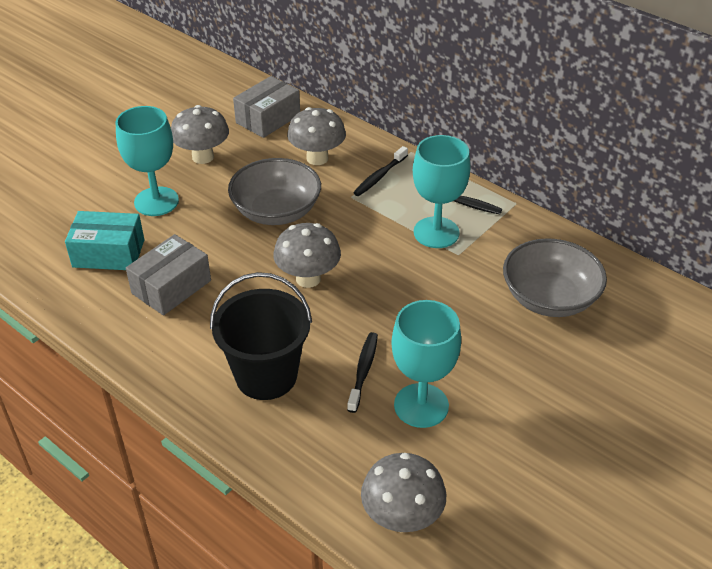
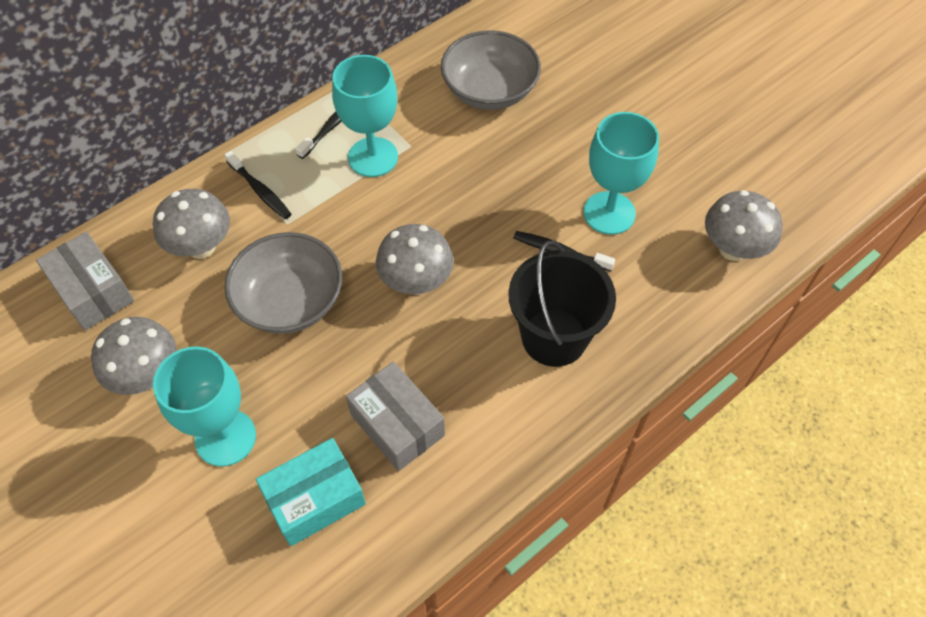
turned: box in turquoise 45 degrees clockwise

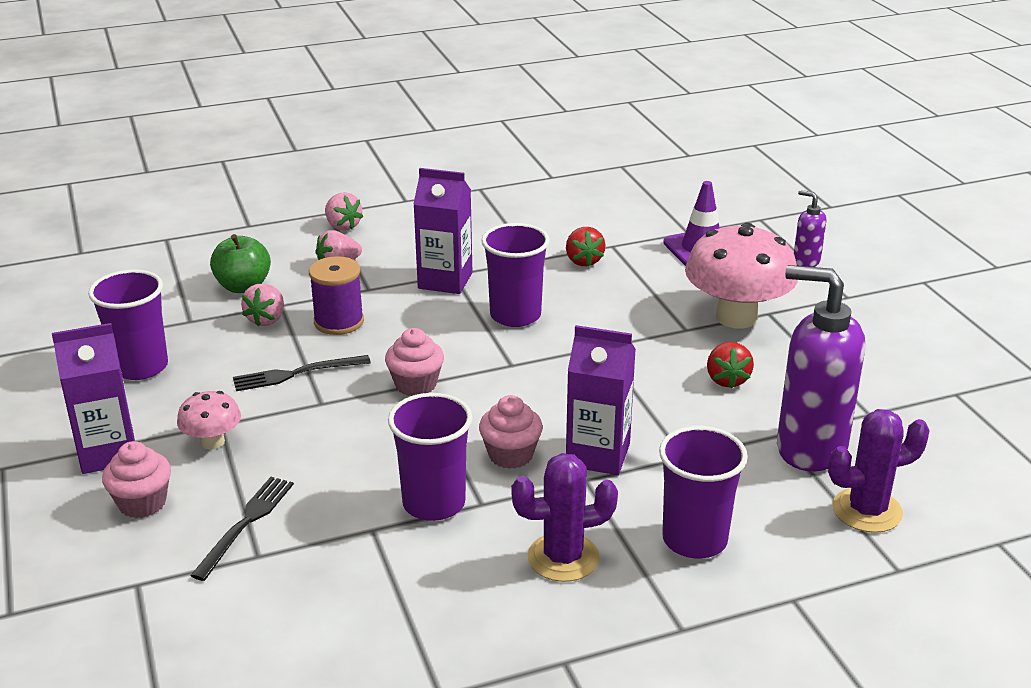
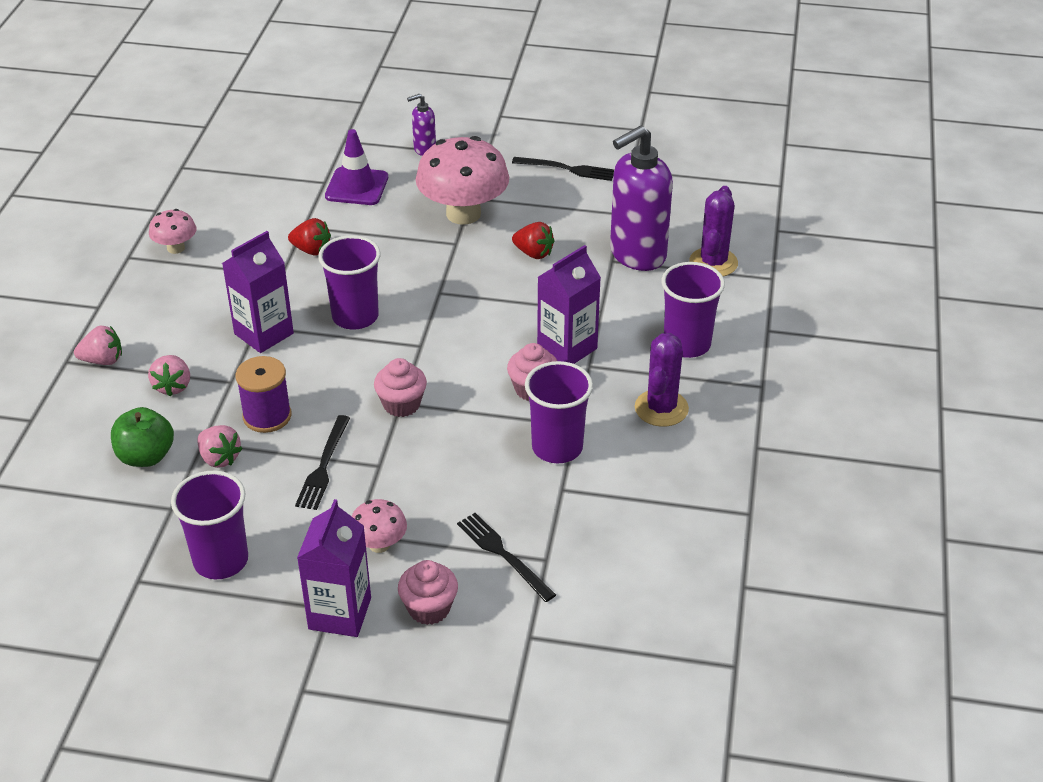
added: mushroom in pink (1st from left); fork in black (3rd from left)

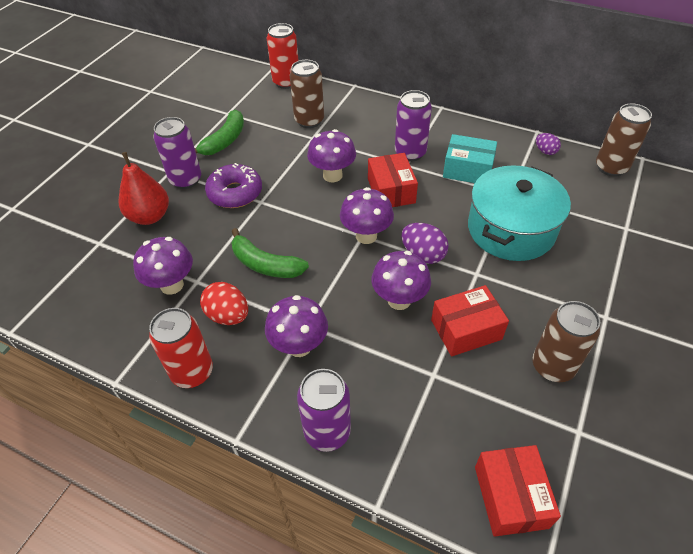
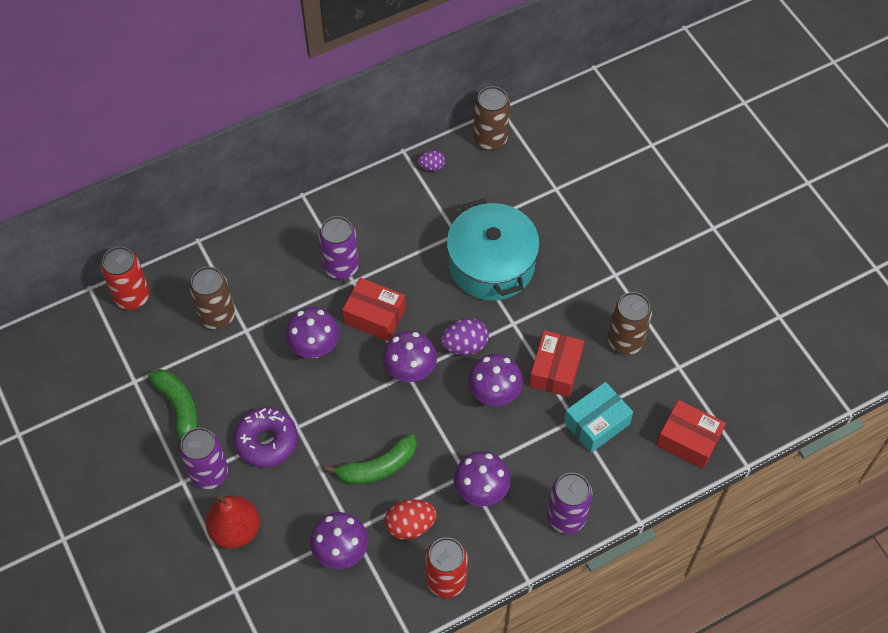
moved: box in turquoise

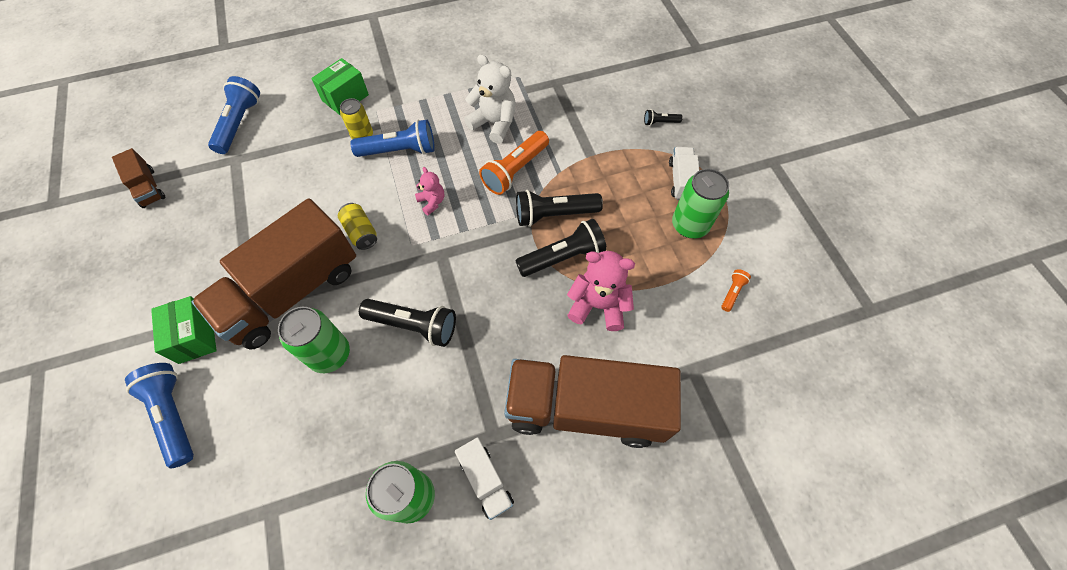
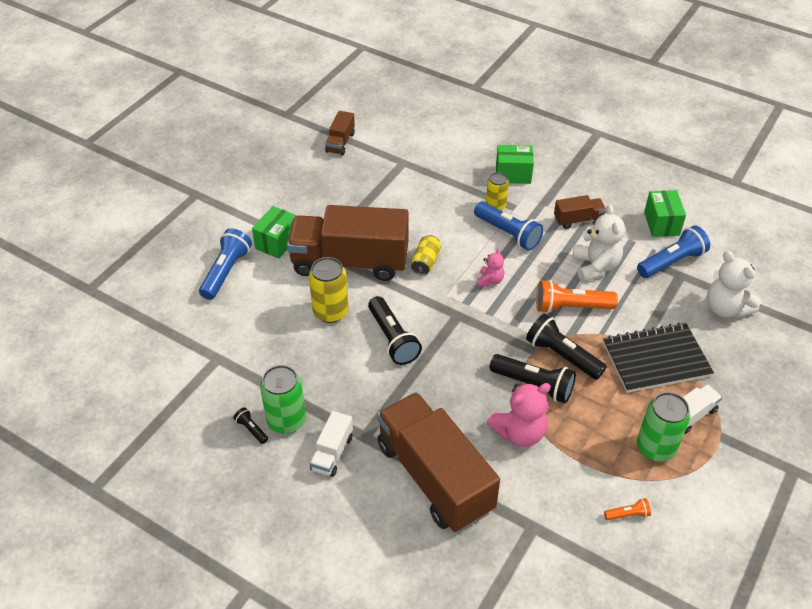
added: truck in brown (4th from left); notebook in black; box in green (3rd from left); teddy bear in white (2nd from left)
moved: flashlight in black (4th from left in the first image) to flashlight in black (1st from left); flashlight in blue (2nd from left in the first image) to flashlight in blue (3rd from left)
recoloured: can in green (1st from left) to can in yellow (1st from left)
turned: teddy bear in pink (2nd from left) 90 degrees clockwise

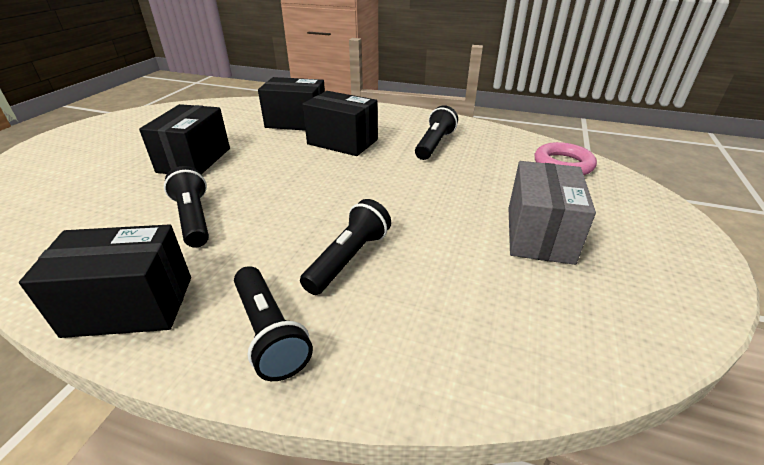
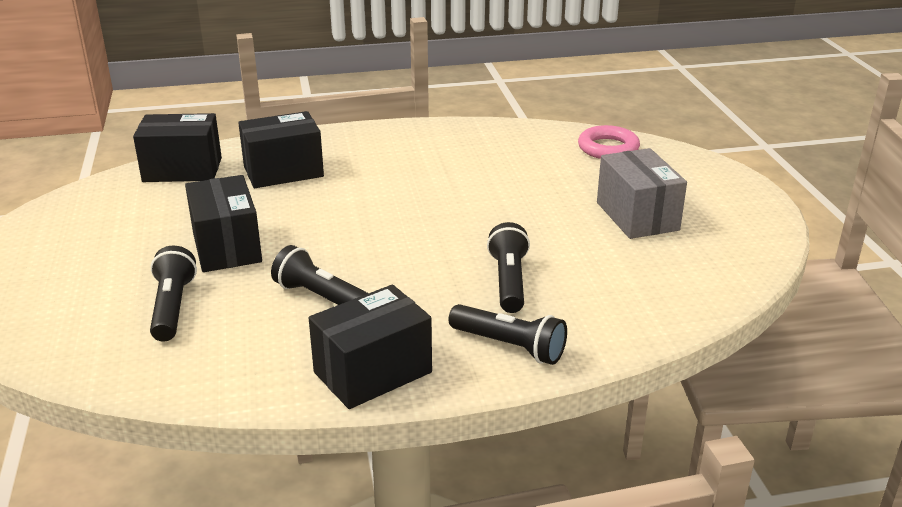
moved: box in black (4th from left in the first image) to box in black (1st from left); flashlight in black (4th from left in the first image) to flashlight in black (1st from left)

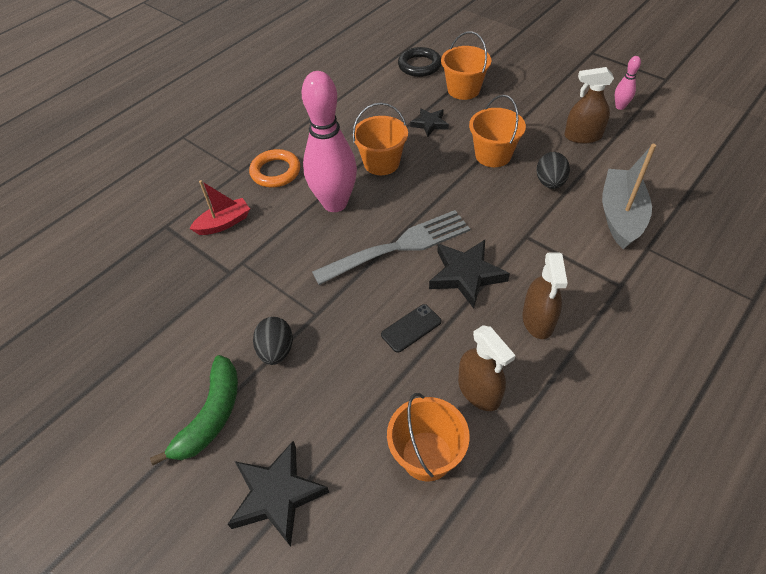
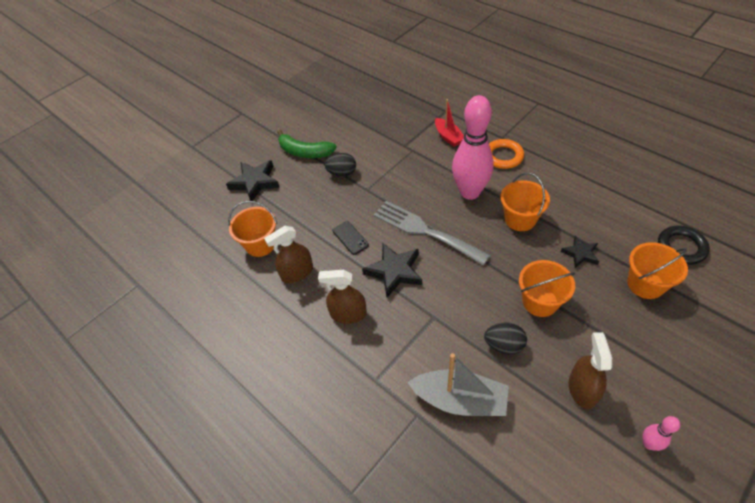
turned: fork in grey 150 degrees clockwise

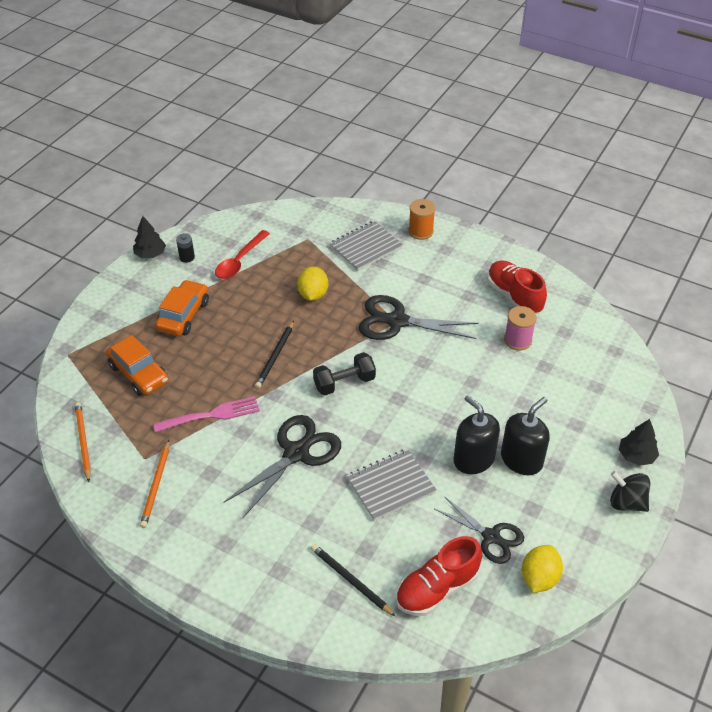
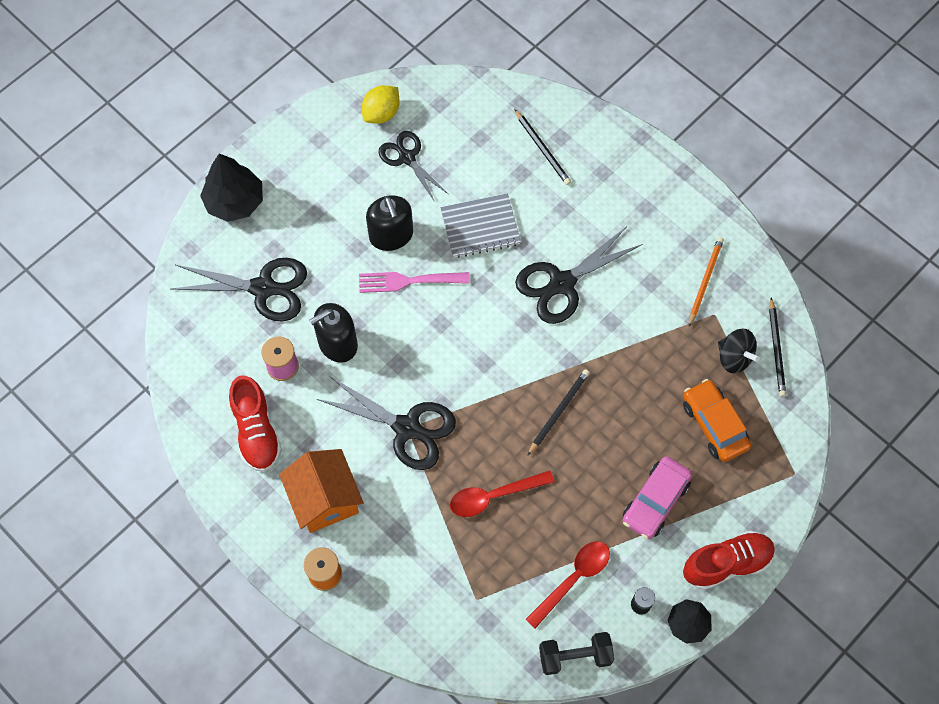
removed: notebook in grey (1st from left)
added: scissors in black (1st from left); house in orange
moved: soap dispenser in black (2nd from left in the first image) to soap dispenser in black (1st from left); fork in pink; dumbbell in black; shoe in red (1st from left in the first image) to shoe in red (2nd from left); spinning top in black
replaced: lemon in yellow (1st from left) to spoon in red (1st from left)
recoloured: car in orange (2nd from left) to car in pink; pencil in orange (1st from left) to pencil in black (3rd from left)
resized: tree in black (2nd from left in the first image) x1.60

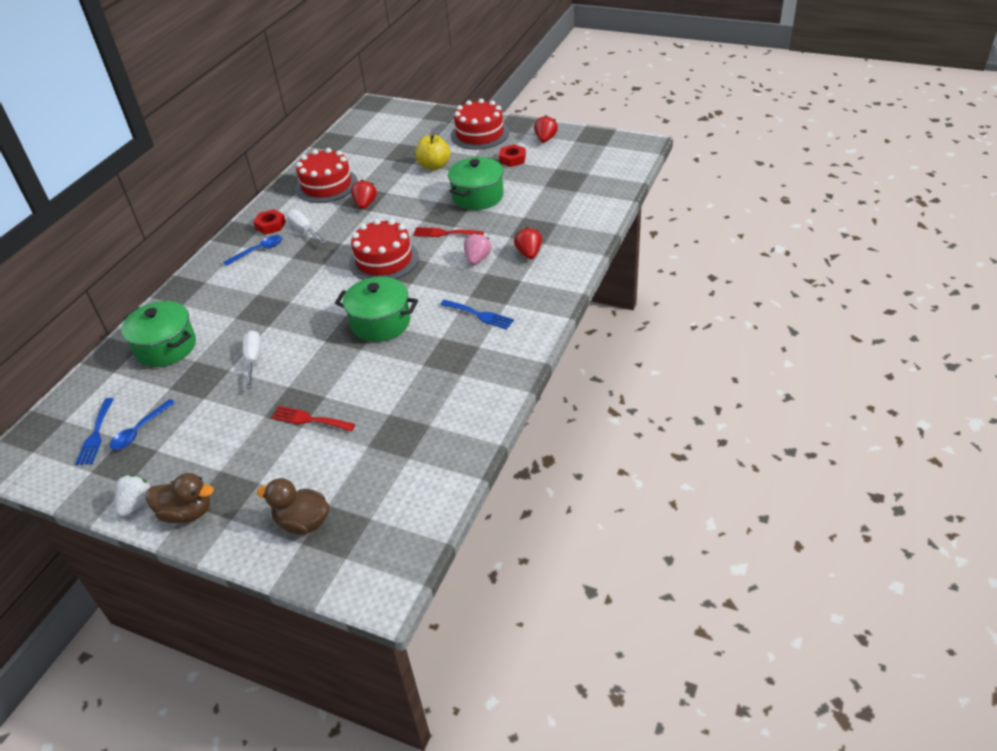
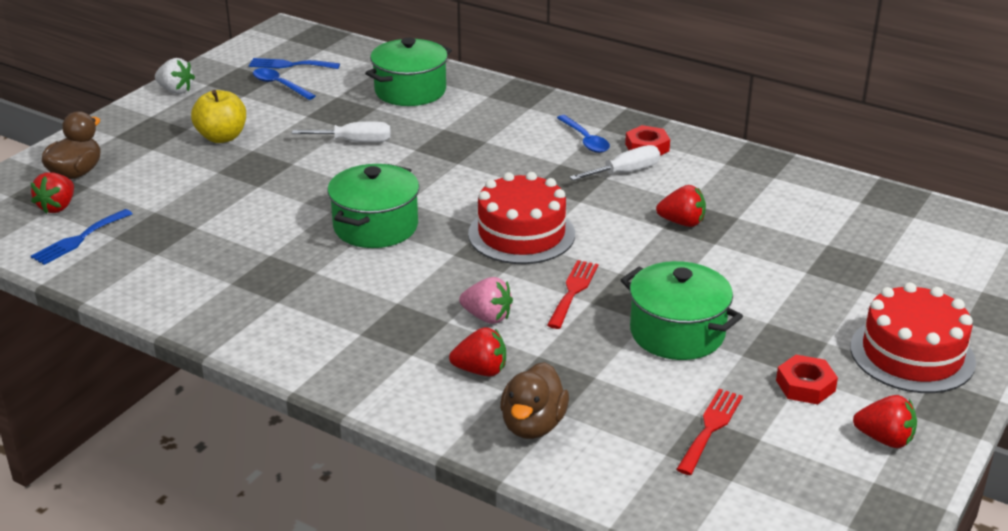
removed: cake in red (1st from left)
added: strawberry in red (1st from left)
moved: fork in blue (2nd from left in the first image) to fork in blue (1st from left); apple in yellow; duck in brown (1st from left in the first image) to duck in brown (2nd from left); fork in red (1st from left in the first image) to fork in red (2nd from left)

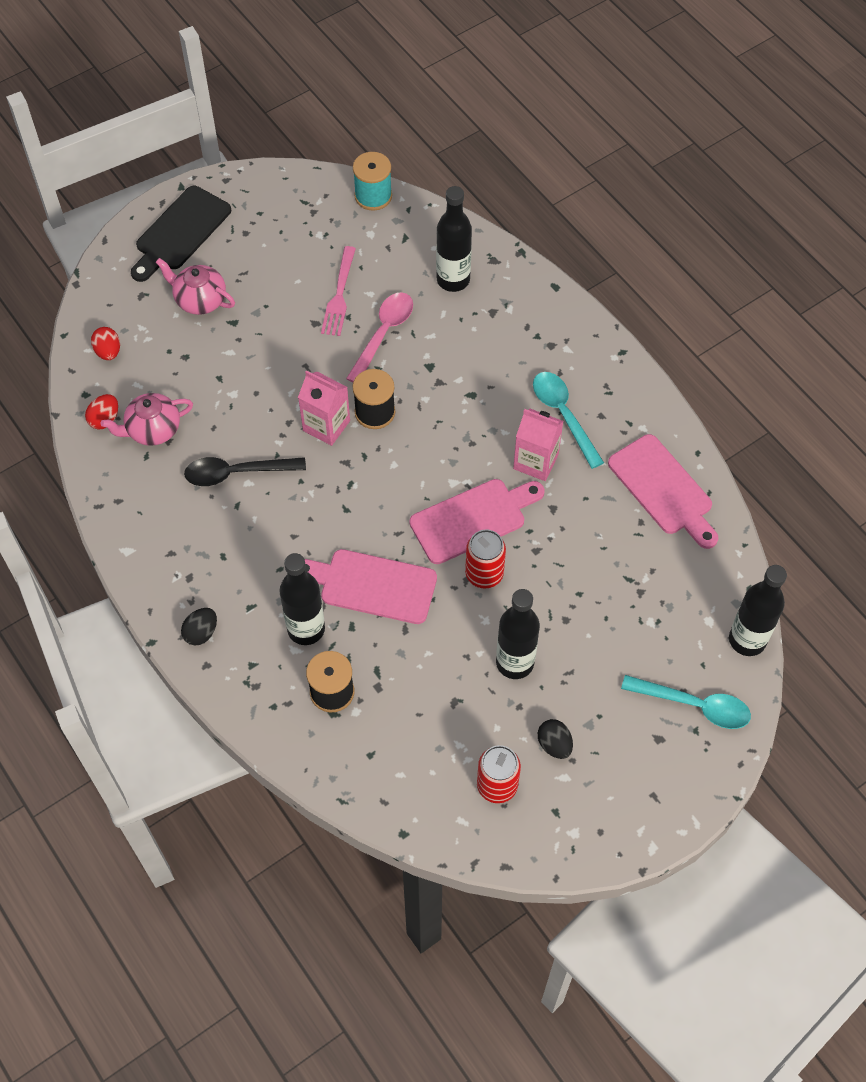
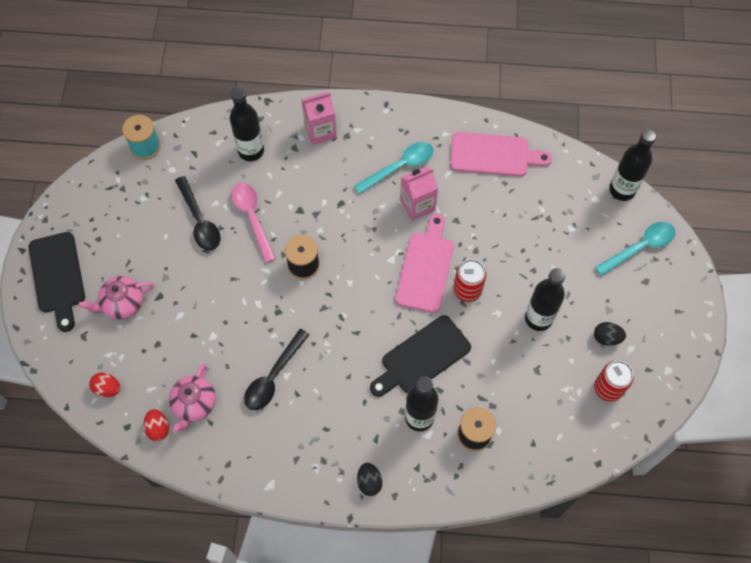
moved: carton in pink (1st from left)
replaced: fork in pink to spoon in black (1st from left)
recoloured: cutting board in pink (1st from left) to cutting board in black (2nd from left)
turned: spoon in turquoise (1st from left) 135 degrees clockwise

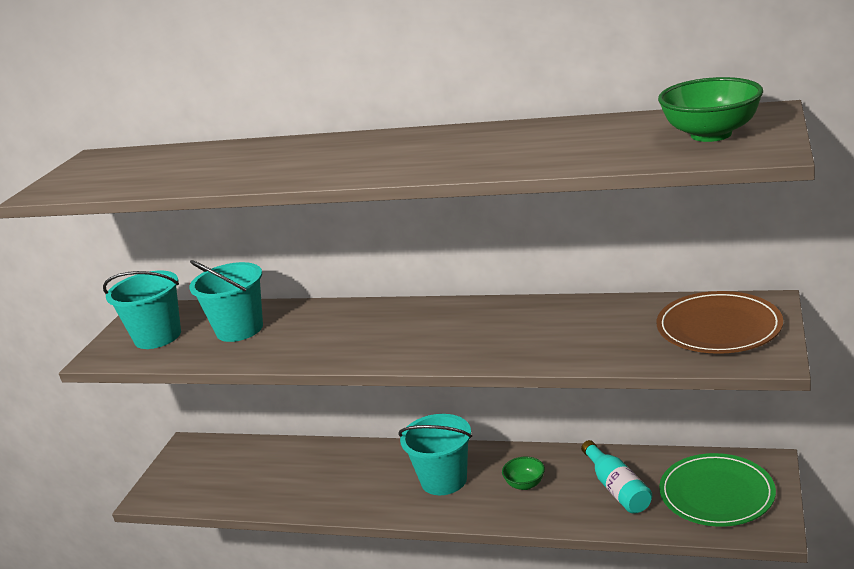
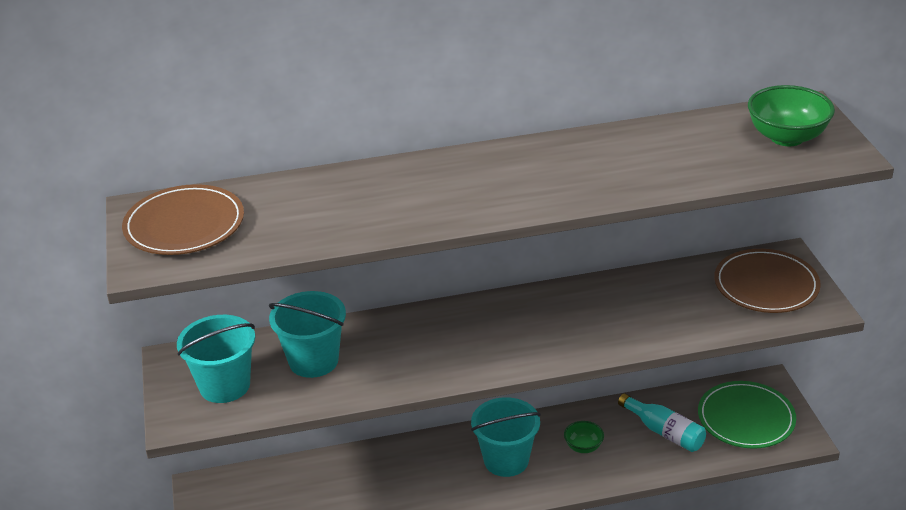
added: plate in brown (1st from left)

